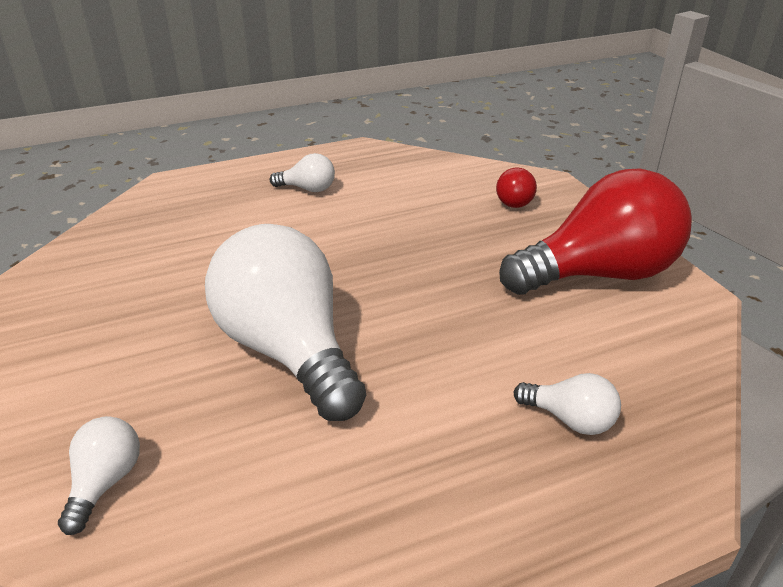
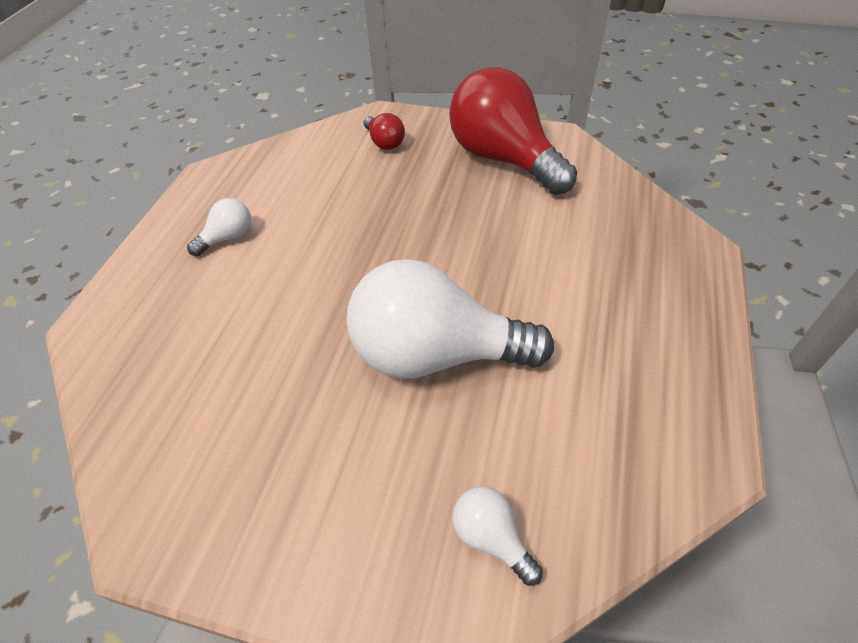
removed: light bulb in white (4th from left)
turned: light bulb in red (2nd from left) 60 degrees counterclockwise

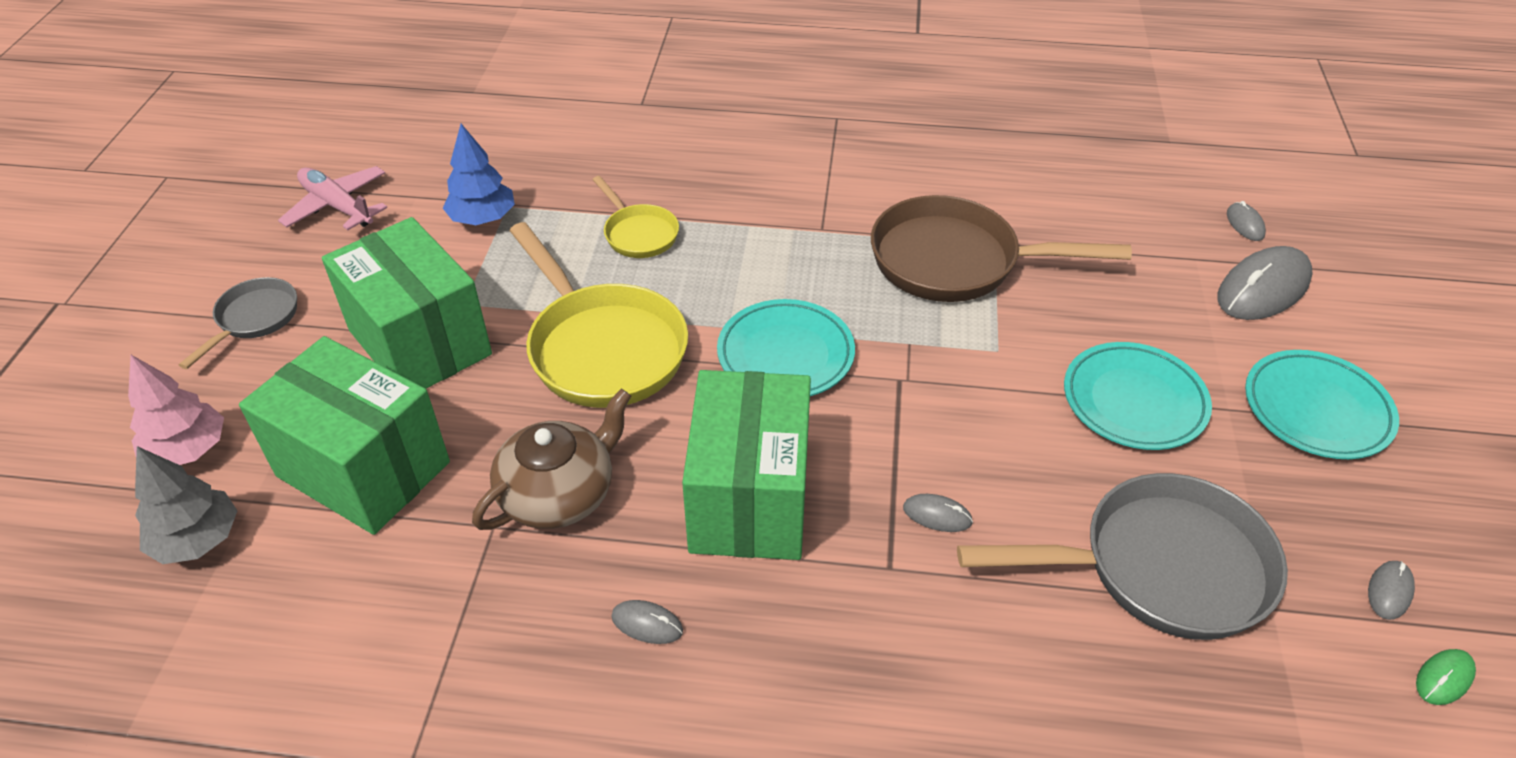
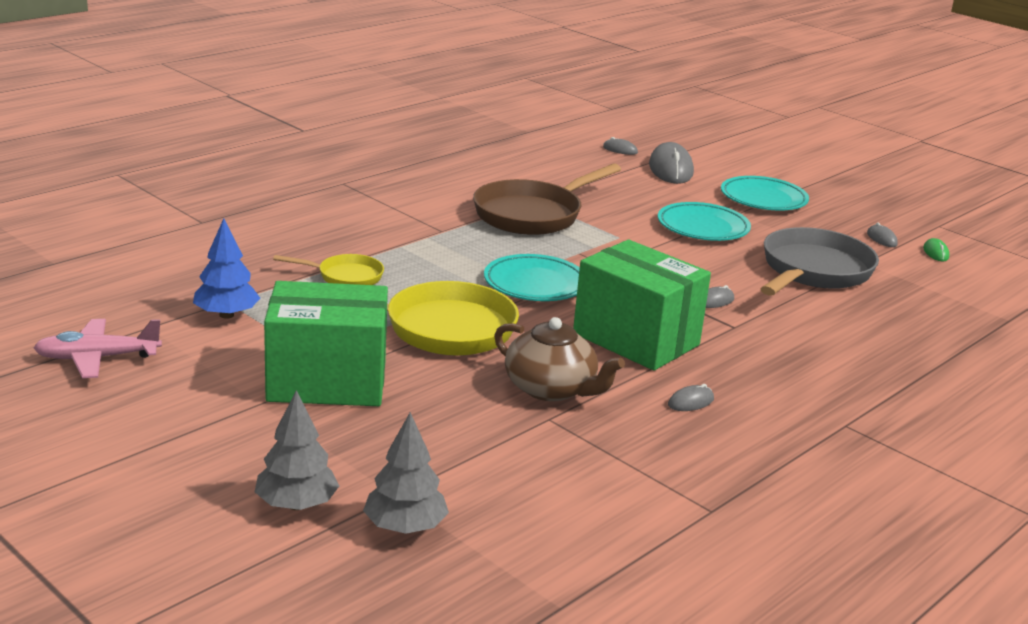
removed: pan in grey (1st from left); box in green (1st from left)
recoloured: tree in pink to tree in grey (1st from left)
turned: teapot in brown 135 degrees clockwise

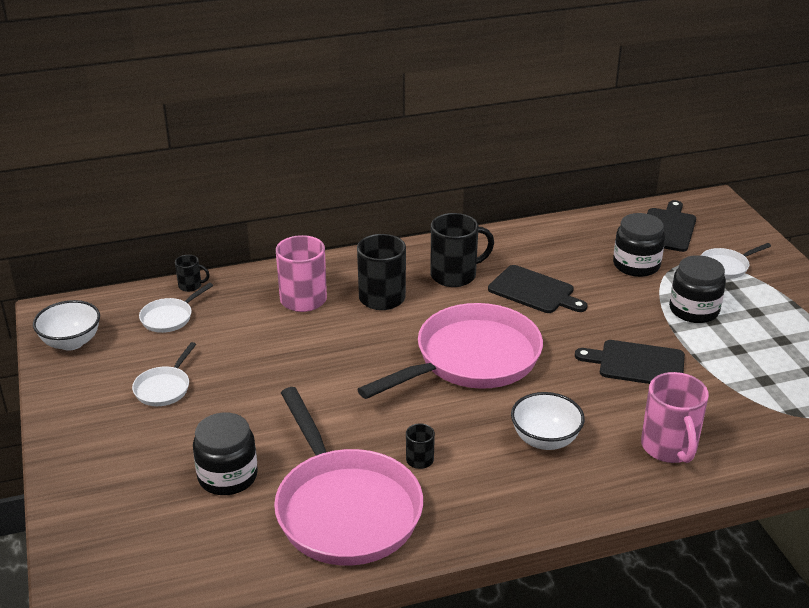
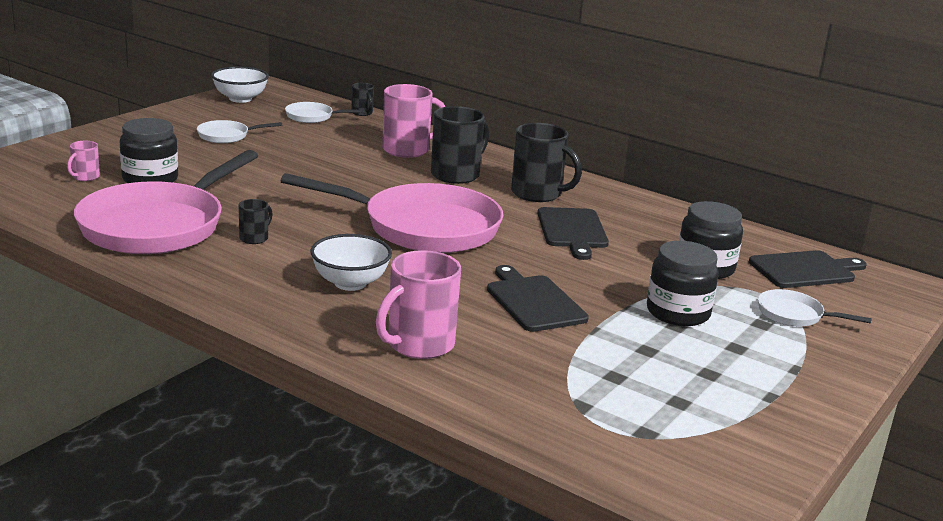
added: mug in pink (1st from left)

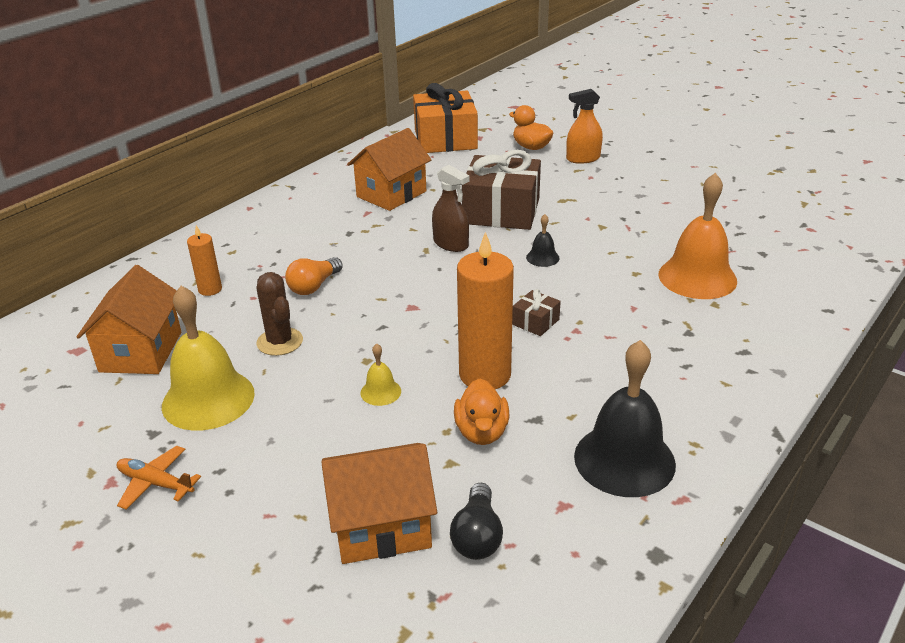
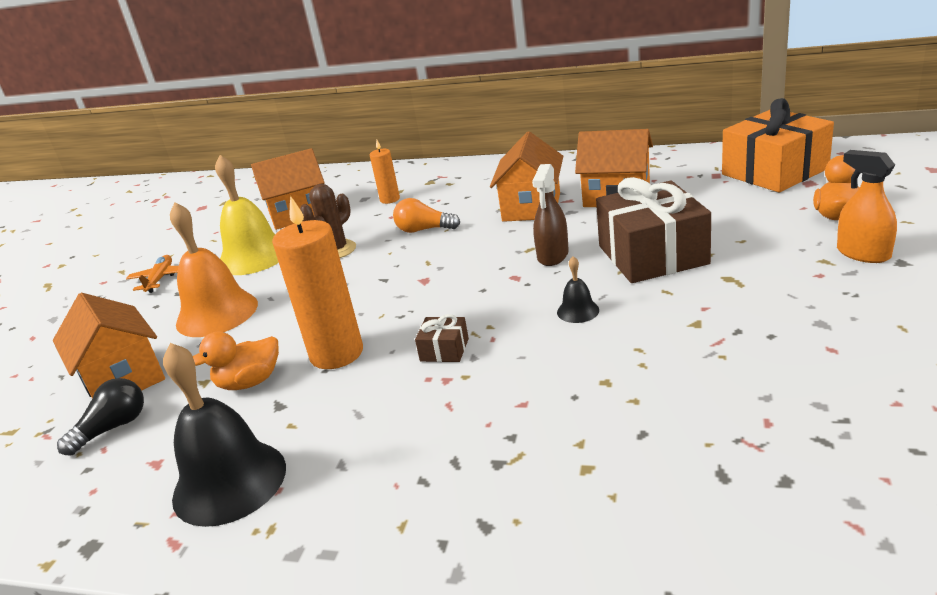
removed: bell in yellow (2nd from left)
added: house in orange (3rd from left)
moved: bell in orange
turned: light bulb in black 150 degrees clockwise

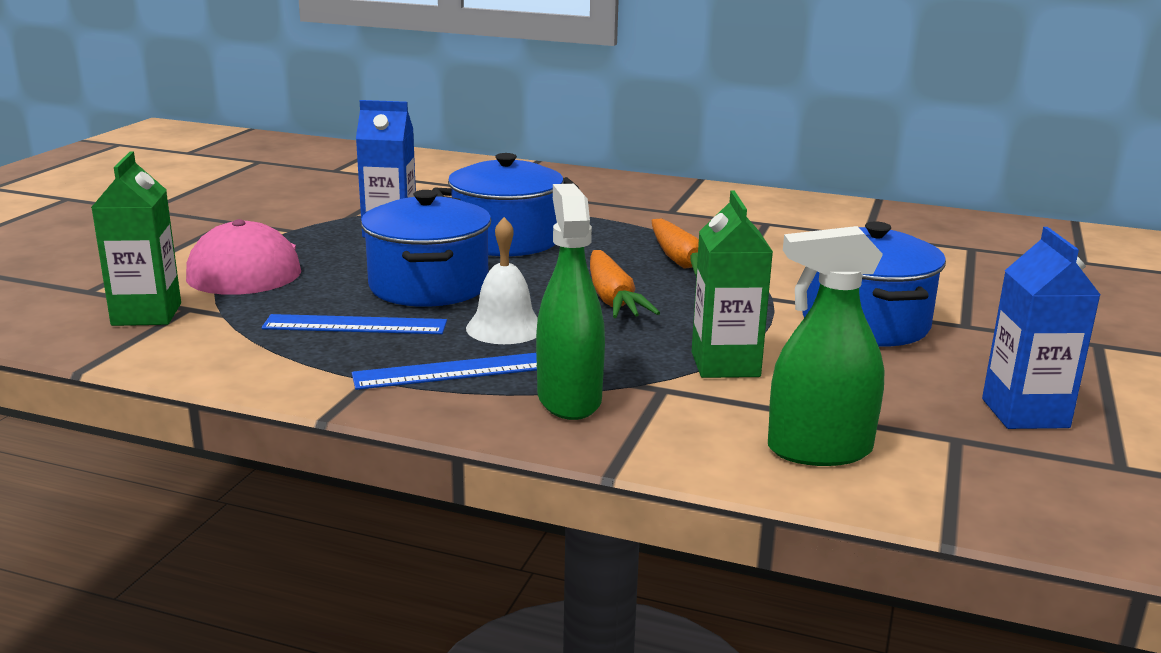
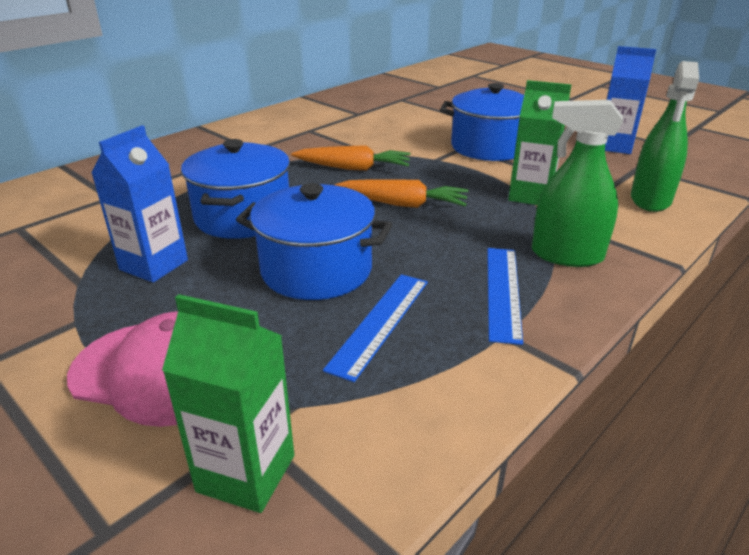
removed: bell in white

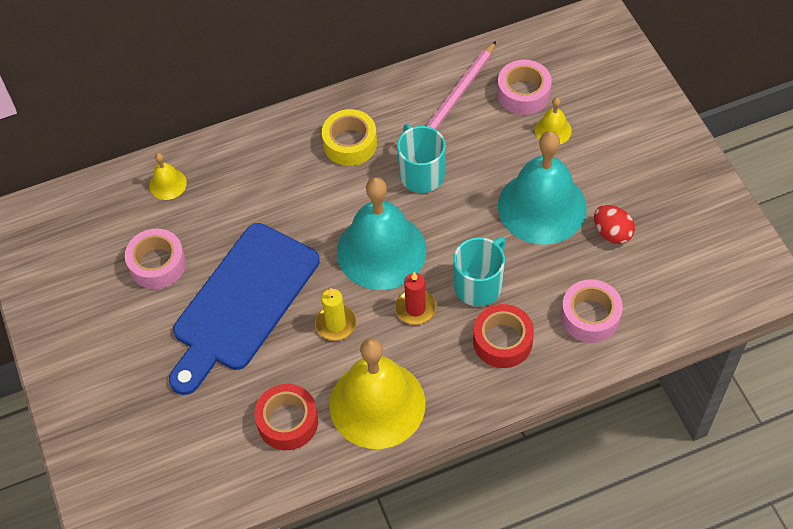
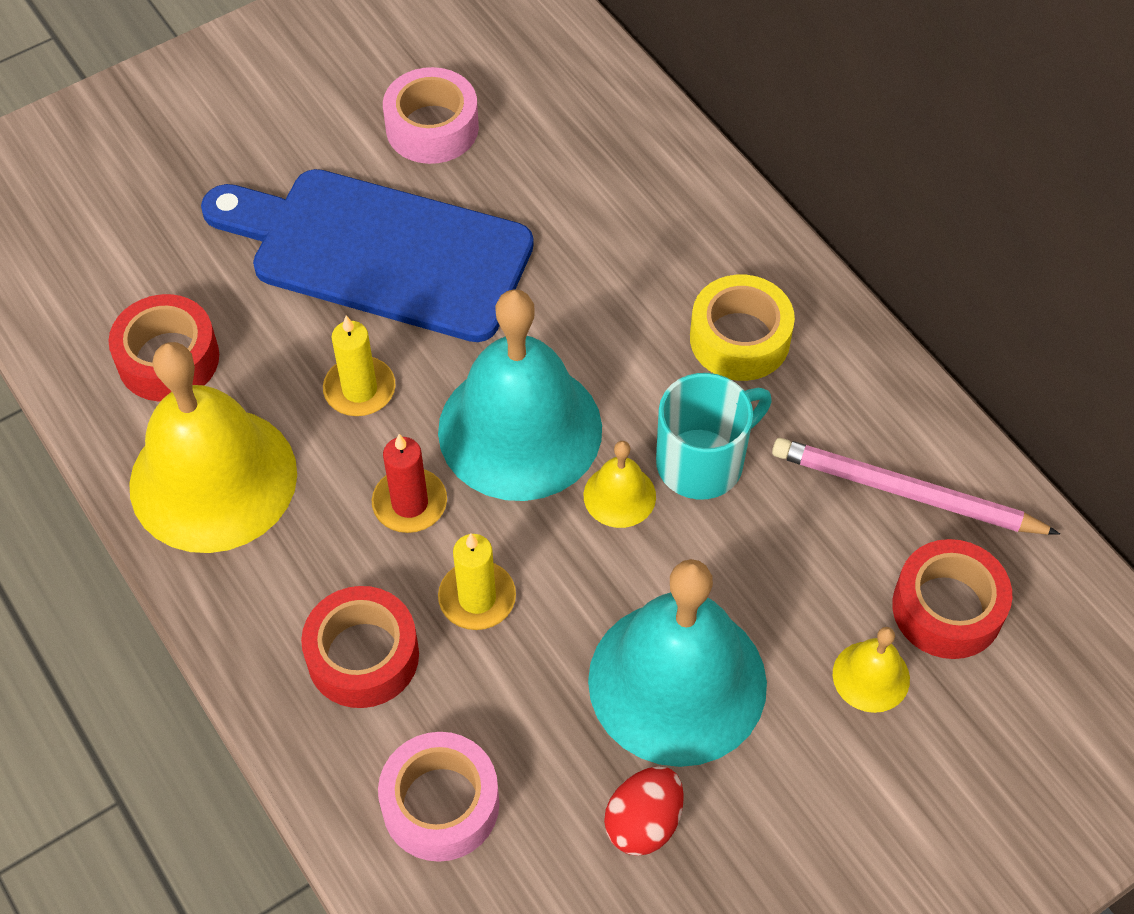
moved: bell in yellow (1st from left in the first image) to bell in yellow (2nd from left)
replaced: mug in turquoise (2nd from left) to candle in yellow (2nd from left)
recoloured: tape in pink (2nd from left) to tape in red (3rd from left)

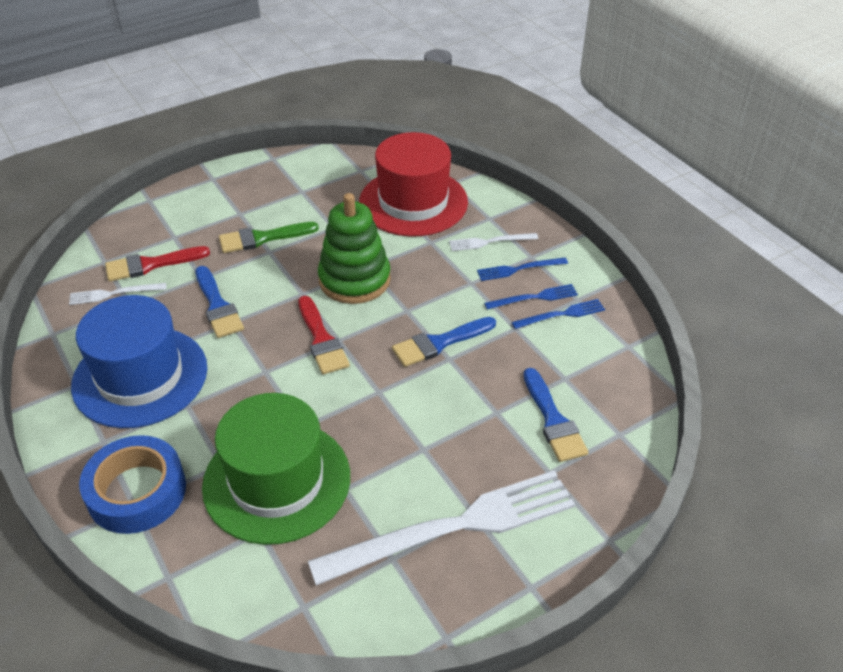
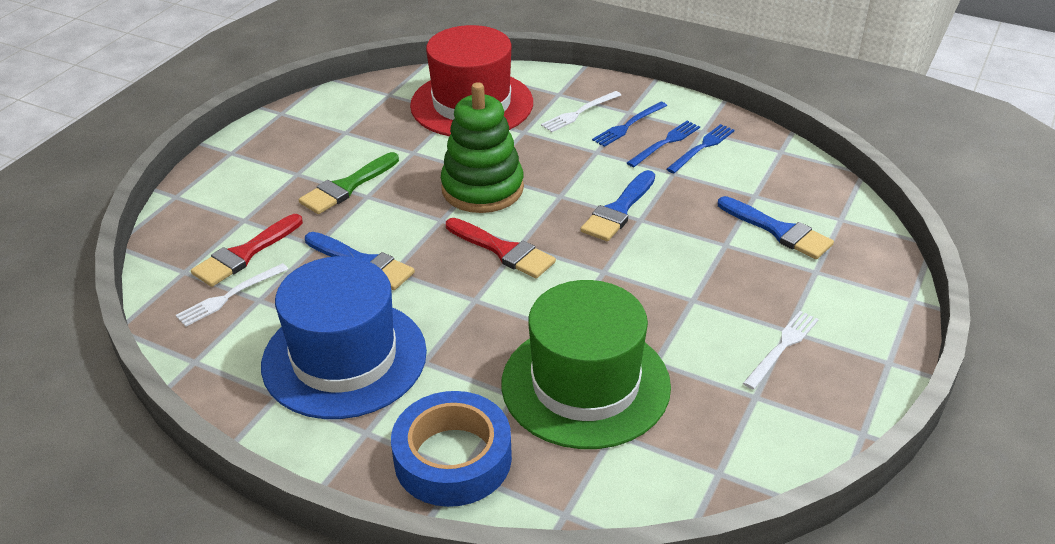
resized: fork in white (2nd from left in the first image) x0.44

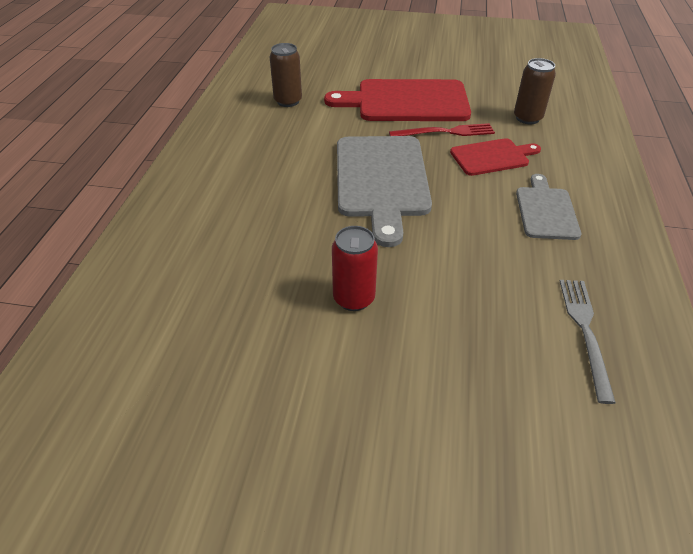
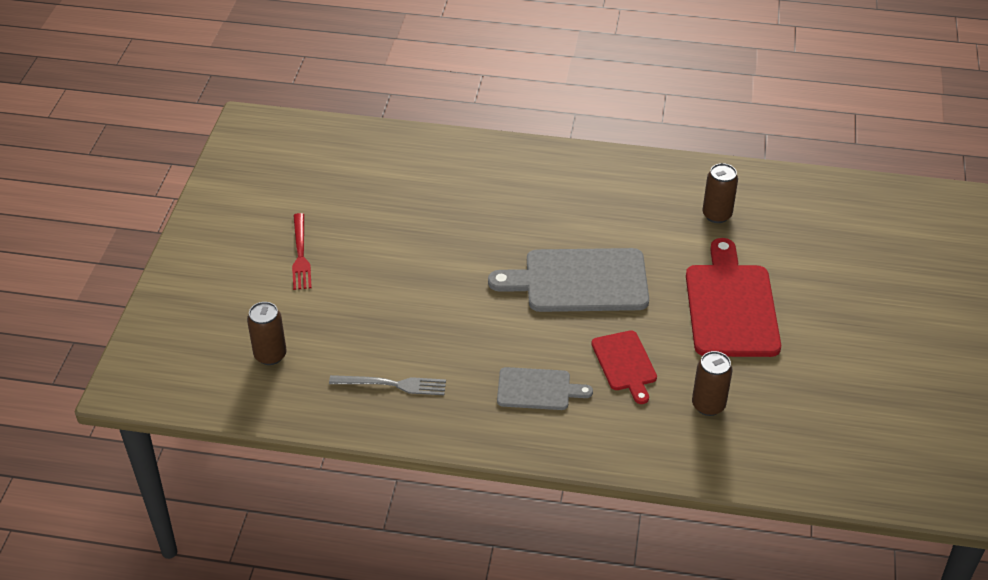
removed: can in red
added: can in brown (1st from left)
moved: fork in red

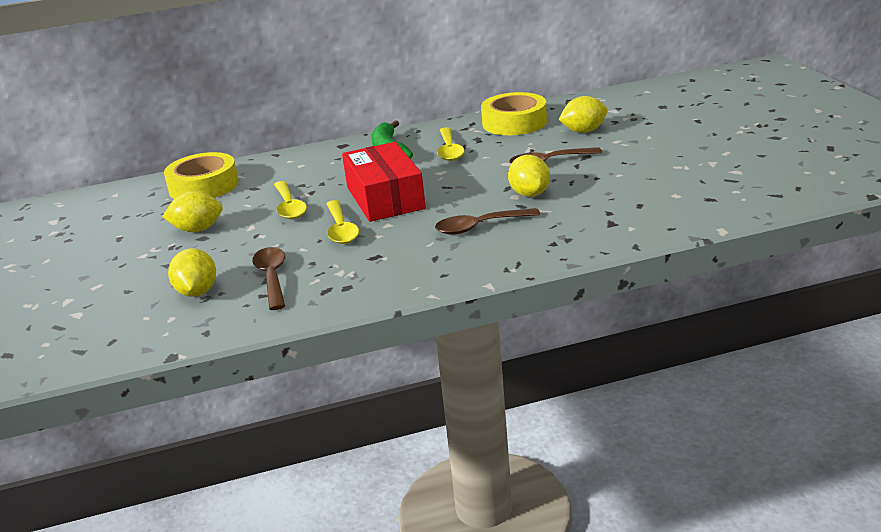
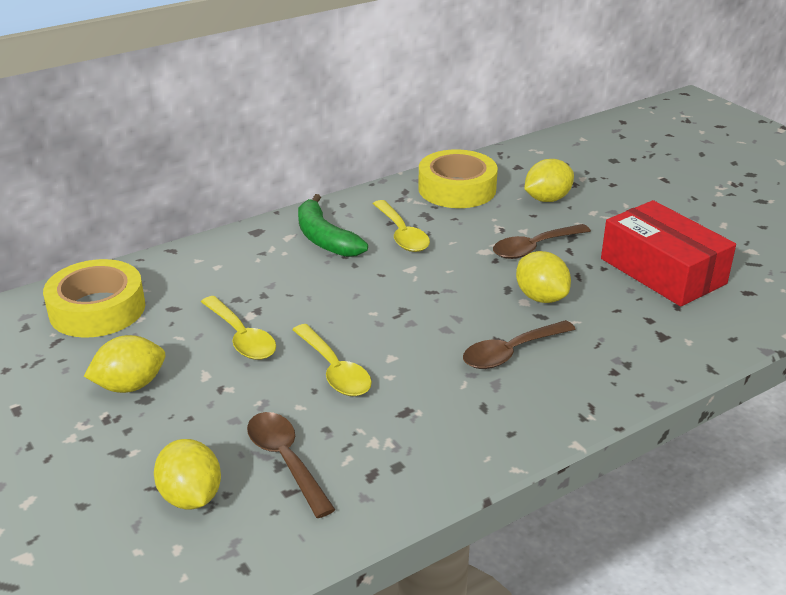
moved: box in red

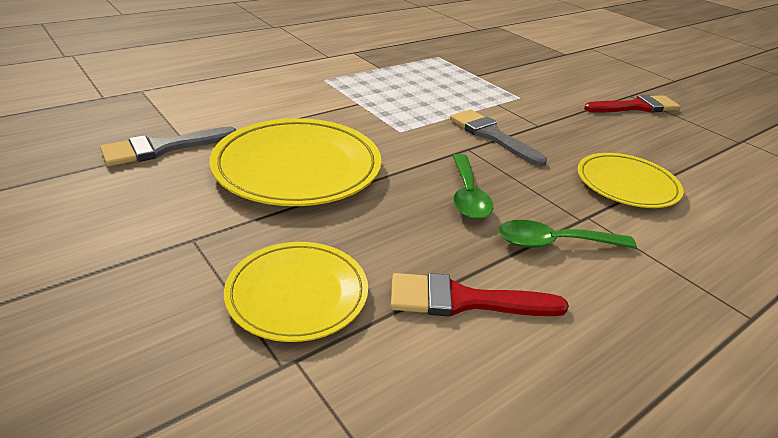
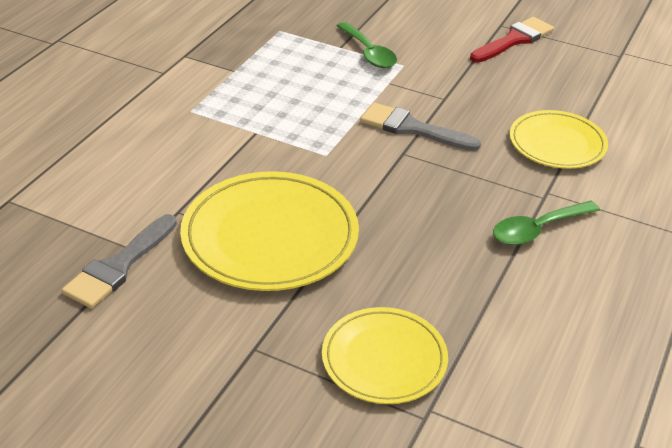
removed: brush in red (1st from left)
moved: spoon in green (1st from left)

